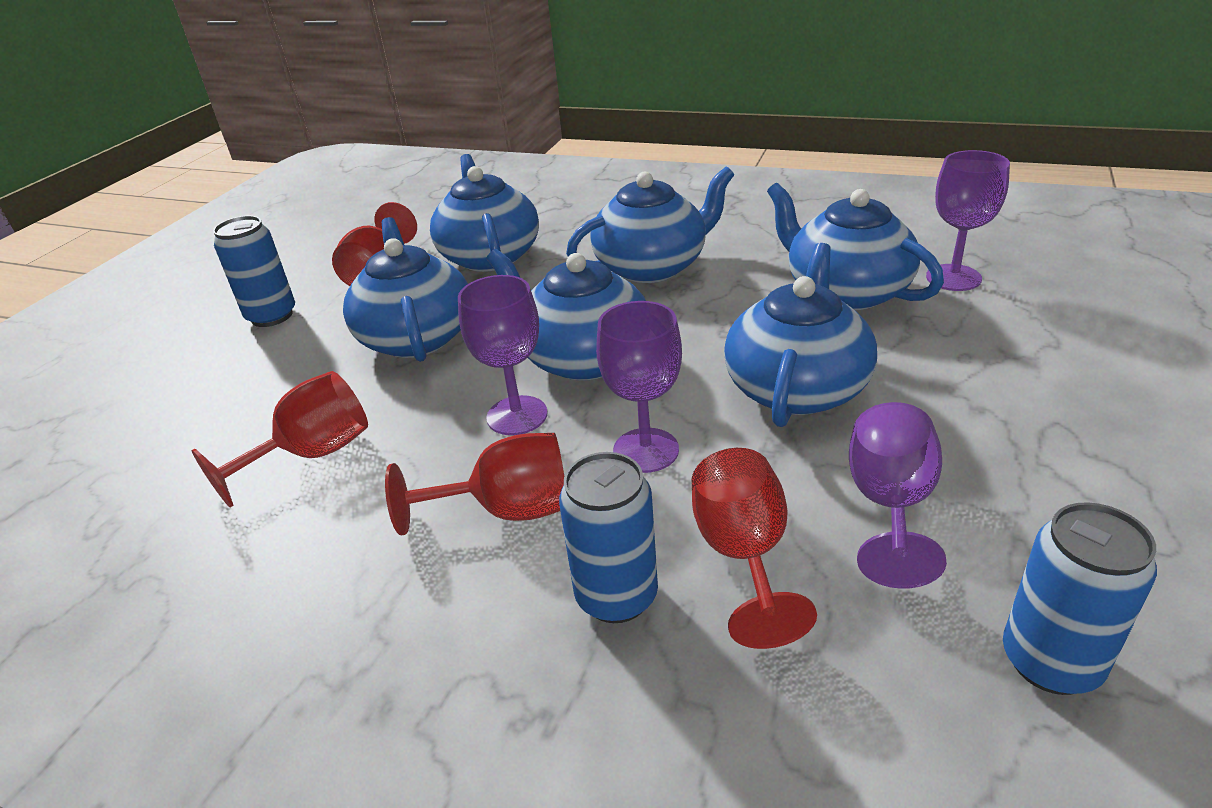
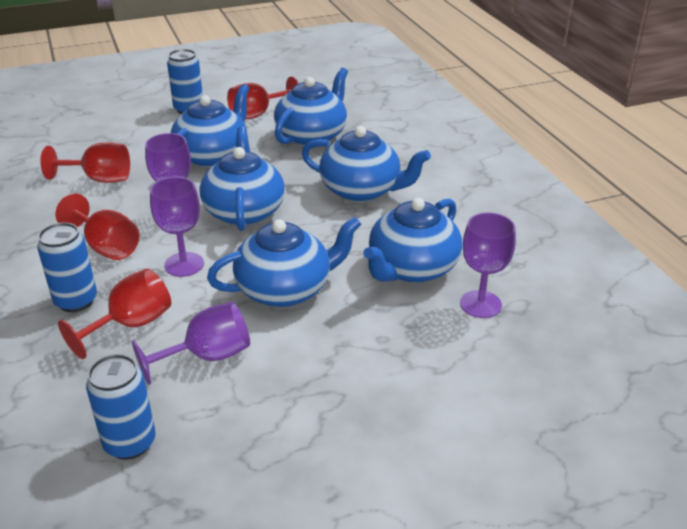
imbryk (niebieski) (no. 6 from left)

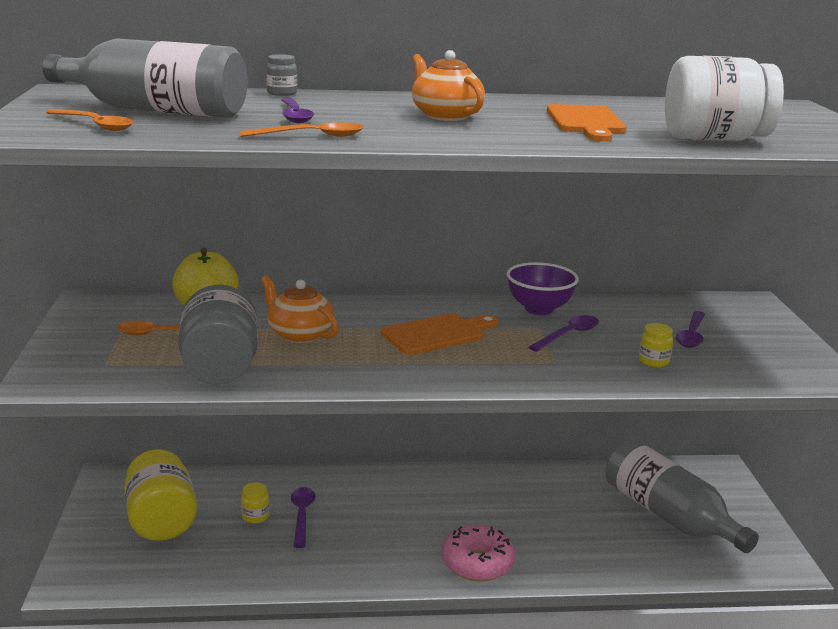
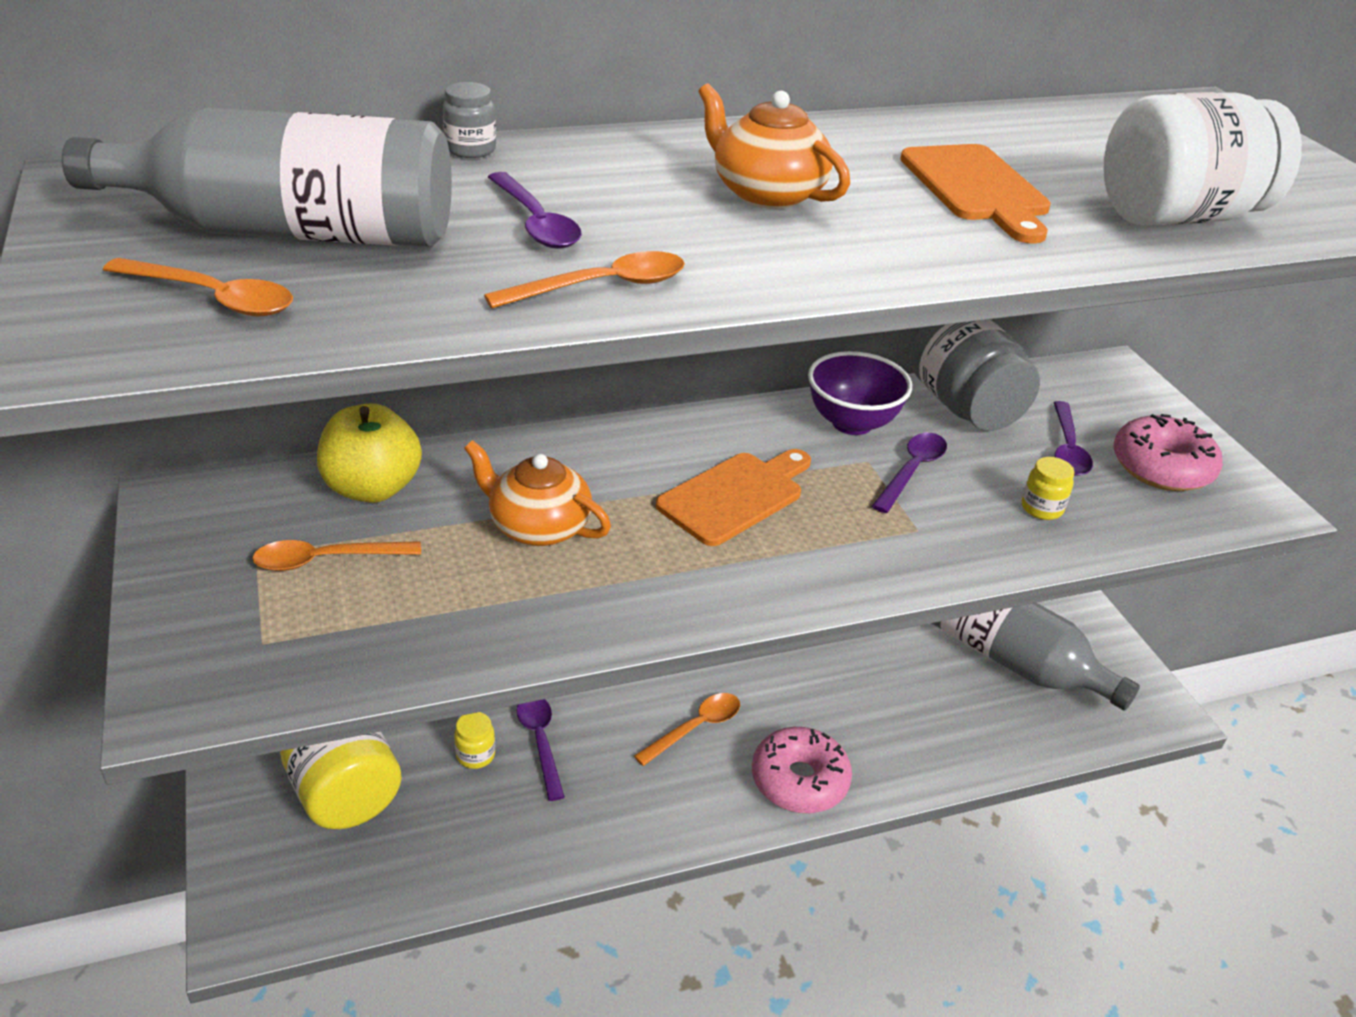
słoik (szary) (no. 2 from left); łyżka (pomarańczowy) (no. 4 from left); donut (różowy) (no. 2 from left)

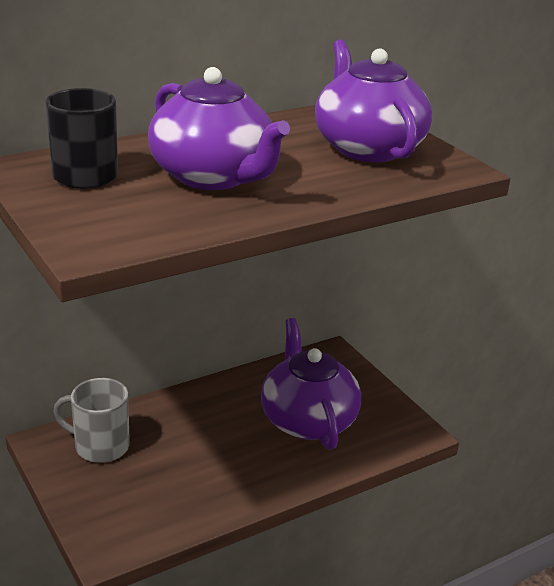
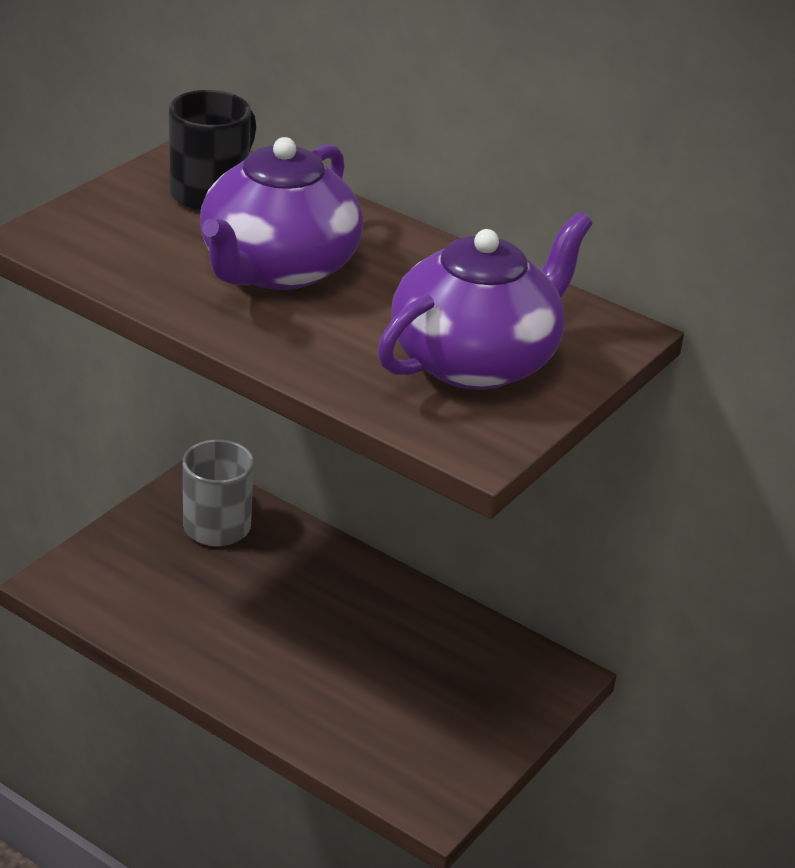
imbryk (fioletowy) (no. 2 from left in the first image)

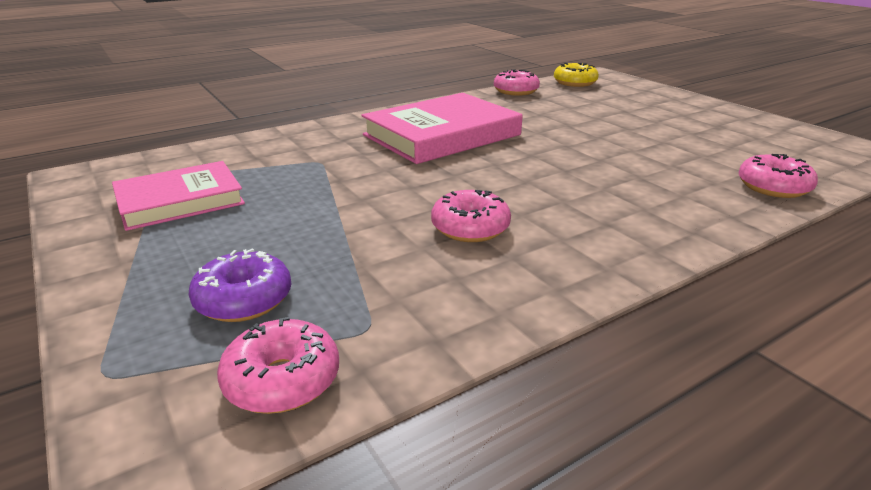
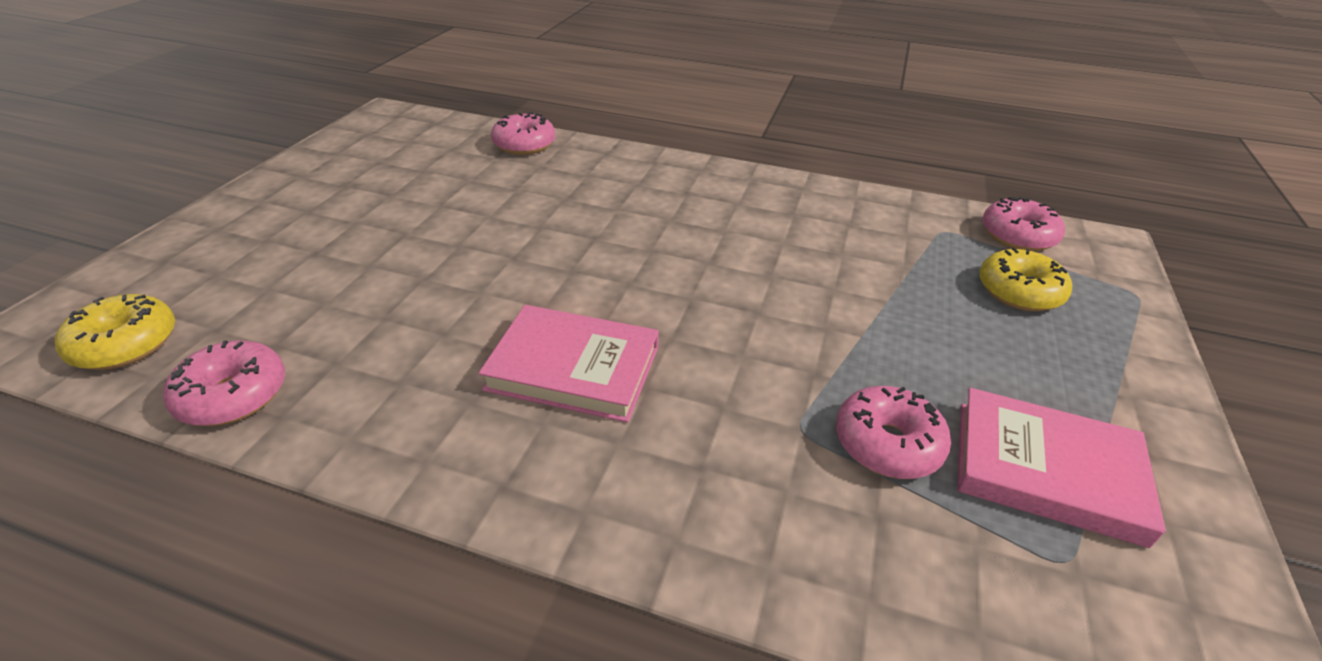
donut (żółty) (no. 2 from left); książka (różowy) (no. 1 from left); donut (różowy) (no. 3 from left)

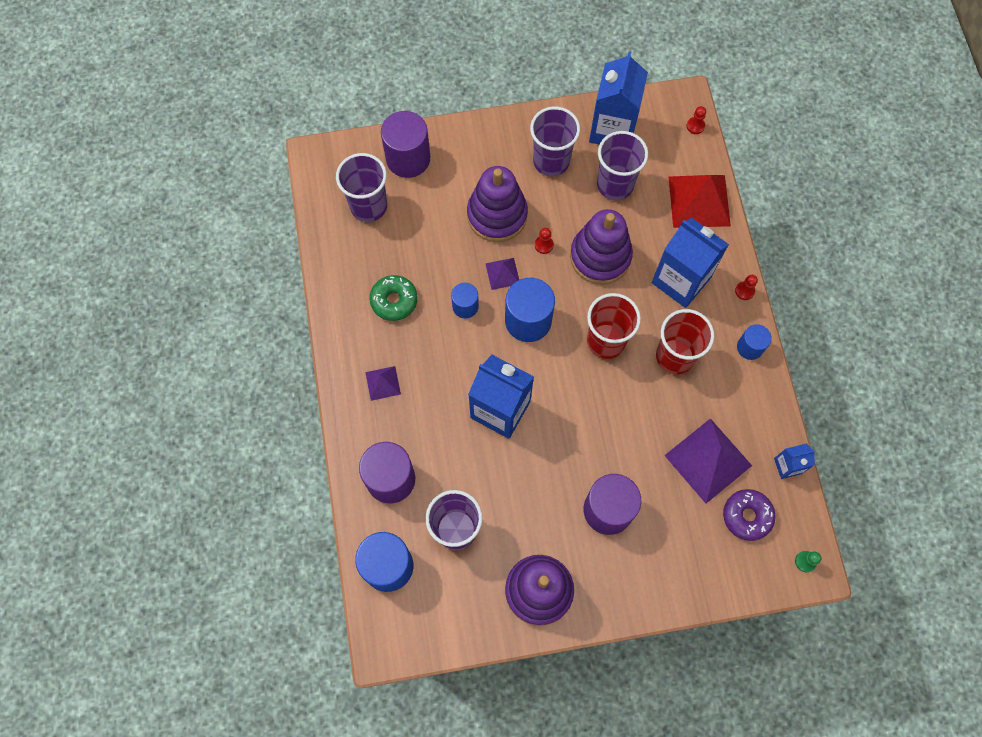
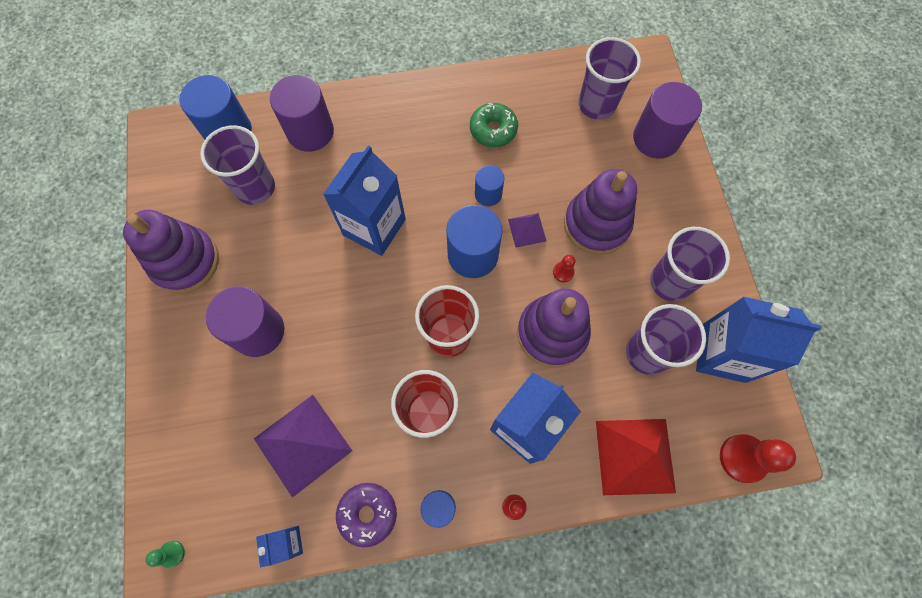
piramida (fioletowy) (no. 1 from left in the first image); pionek (czerwony) (no. 3 from left); donut (fioletowy)

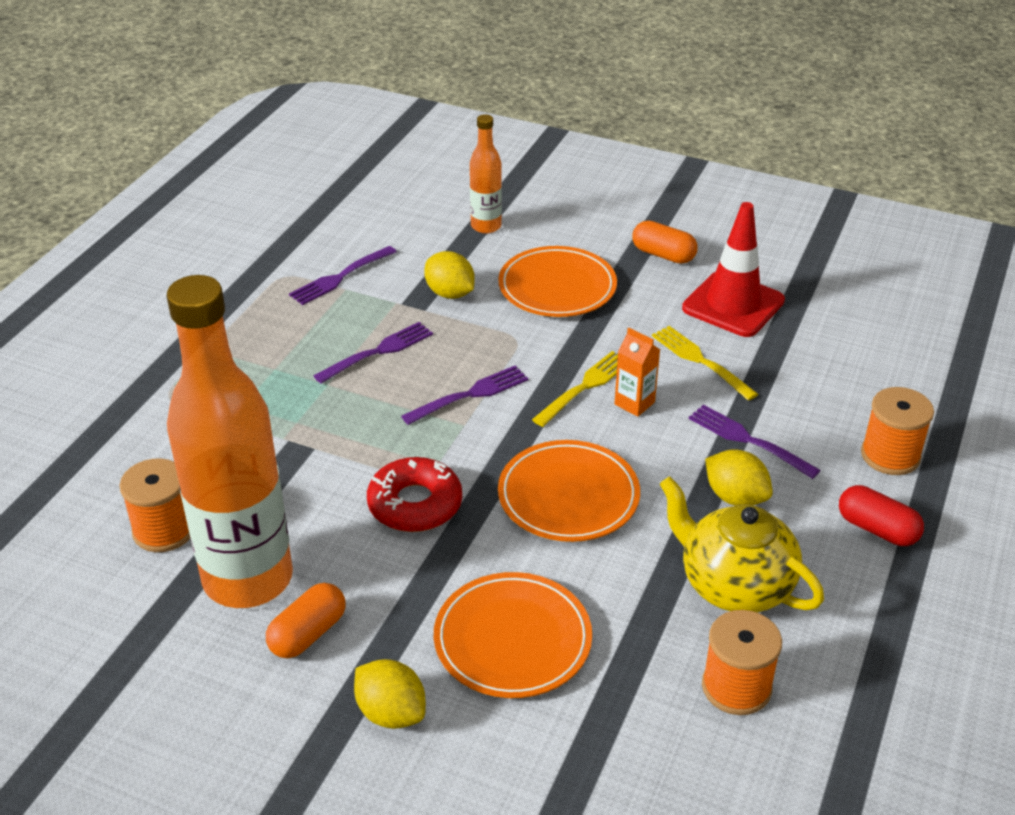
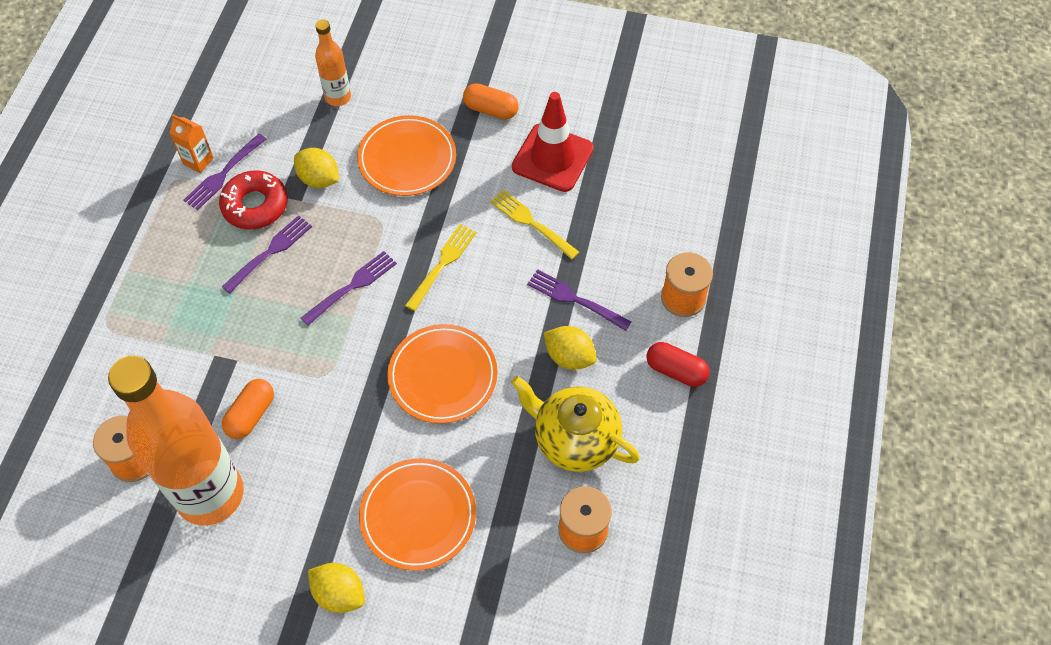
kapsułka (pomarańczowy) (no. 1 from left); donut (czerwony); karton mleka (pomarańczowy)

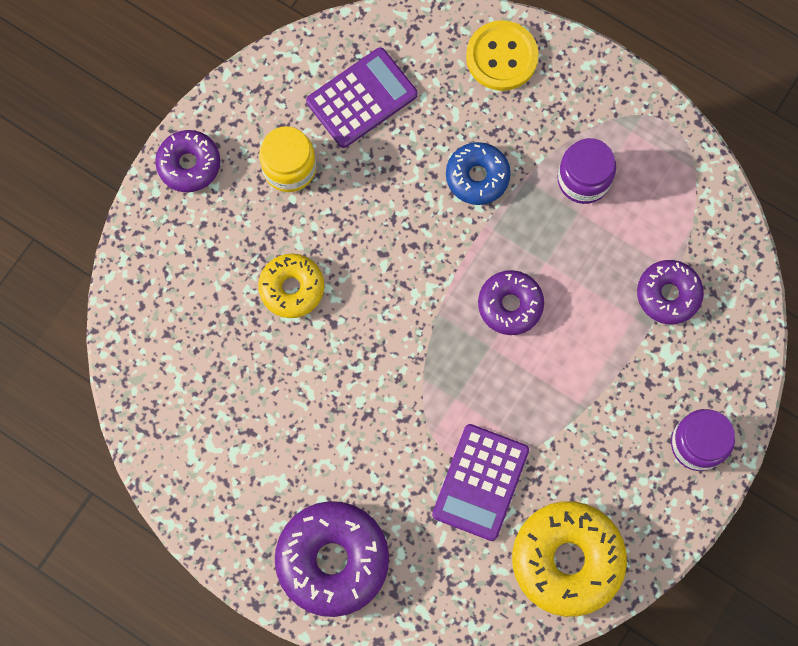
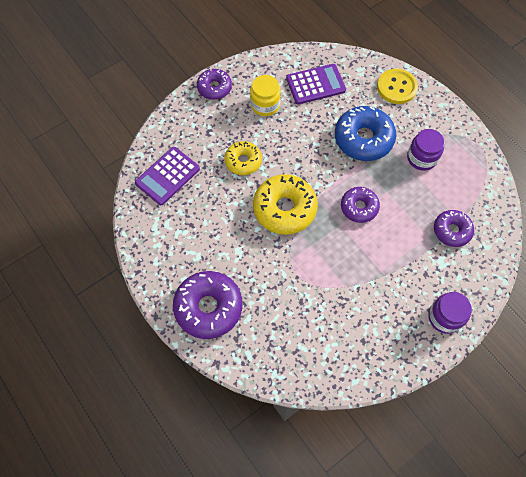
kalkulator (fioletowy) (no. 1 from left); donut (niebieski); donut (żółty) (no. 2 from left)

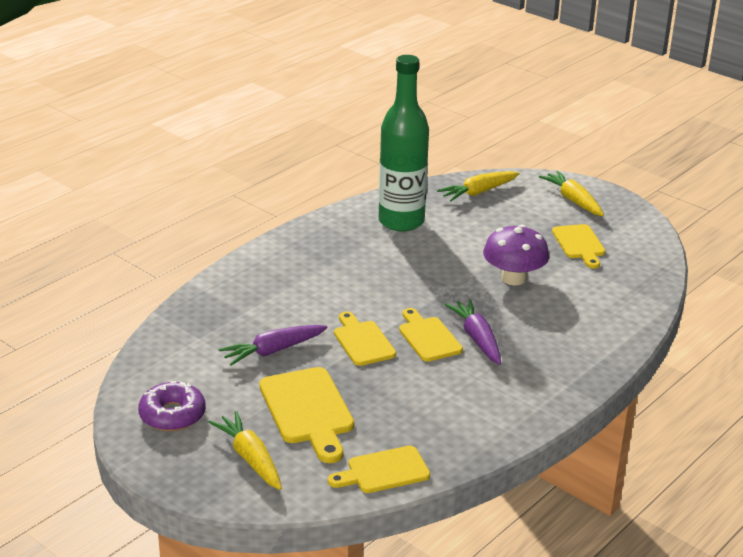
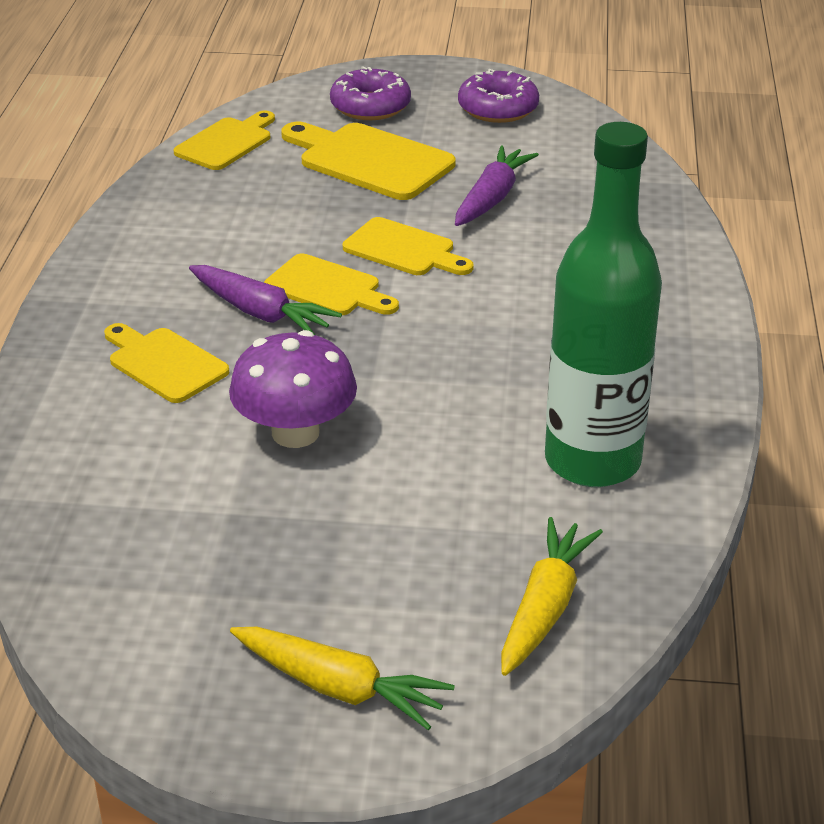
donut (fioletowy) (no. 1 from left); deska do krojenia (żółty) (no. 1 from left)

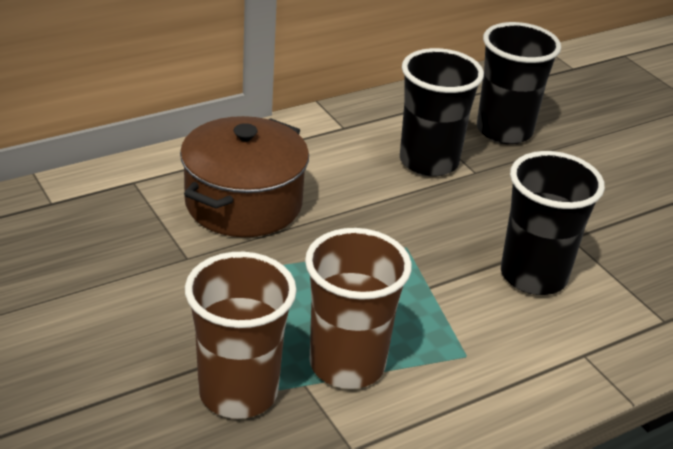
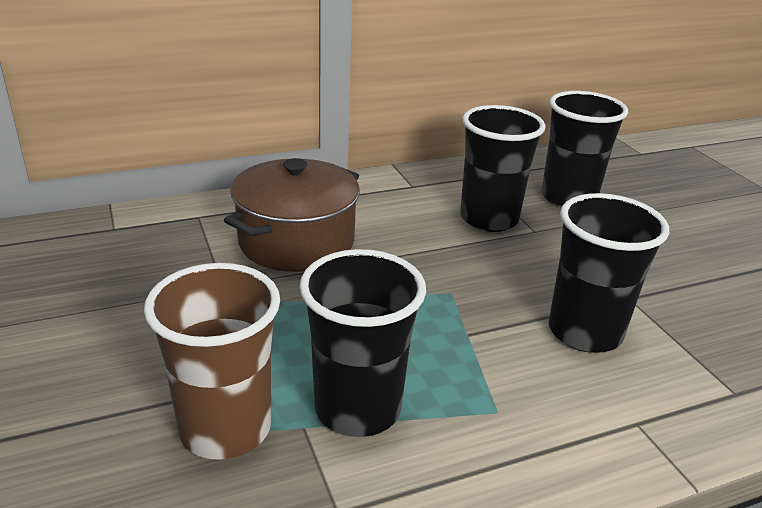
szklanka (czarny) (no. 1 from left)

